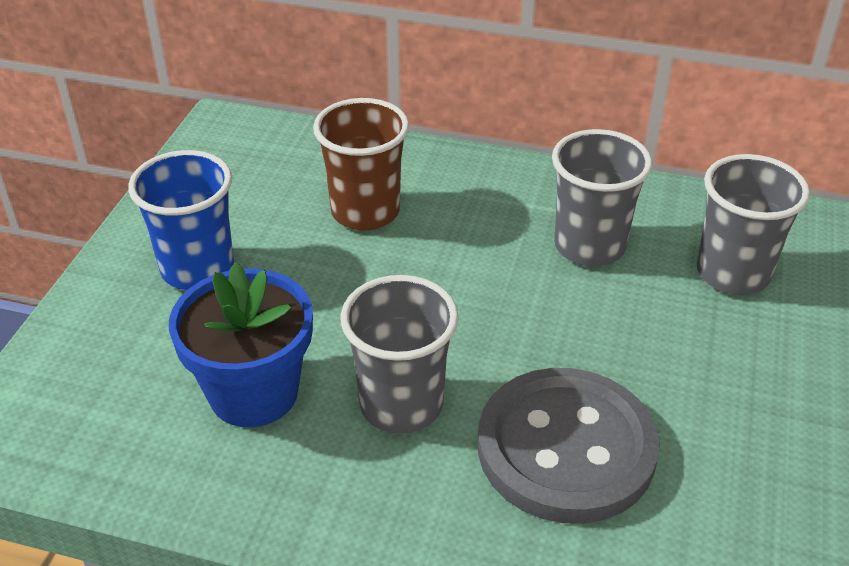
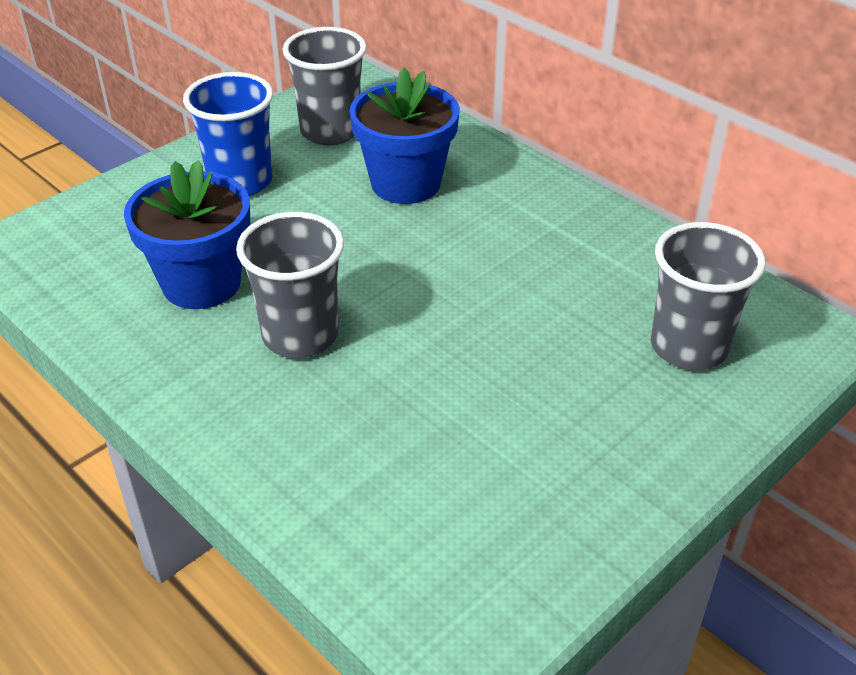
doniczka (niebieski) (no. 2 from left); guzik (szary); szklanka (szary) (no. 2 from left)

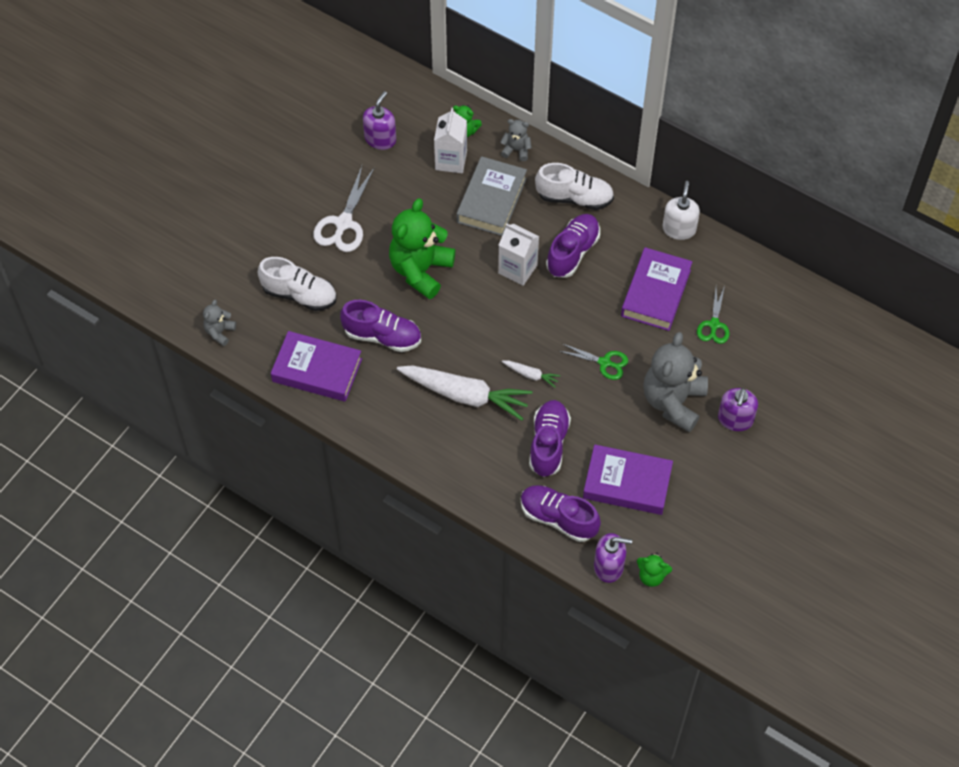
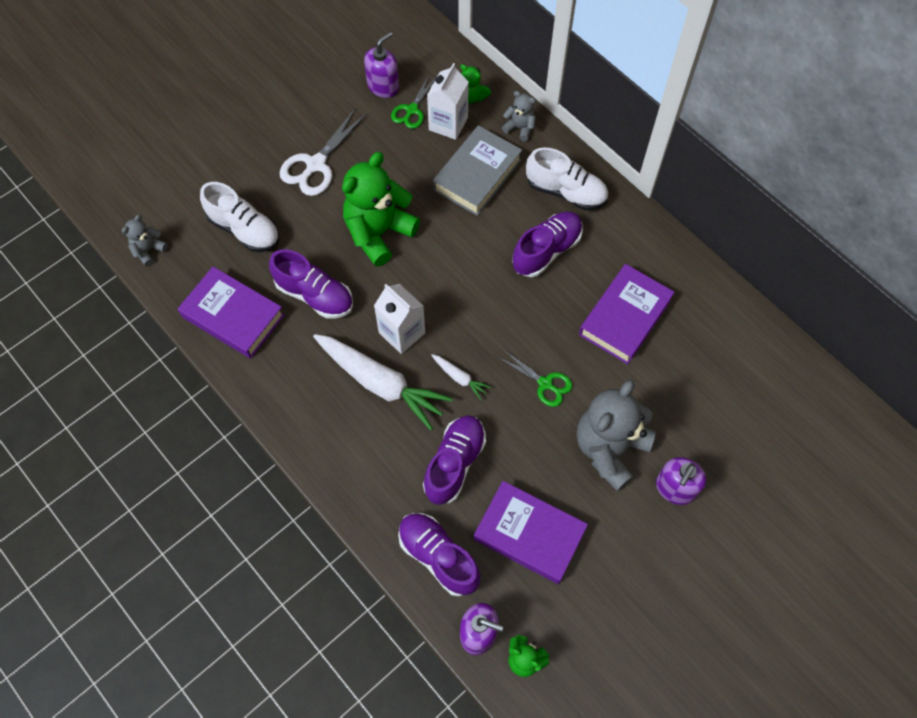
karton mleka (biały) (no. 1 from left); dozownik mydła (biały); nożyczki (zielony) (no. 1 from left)

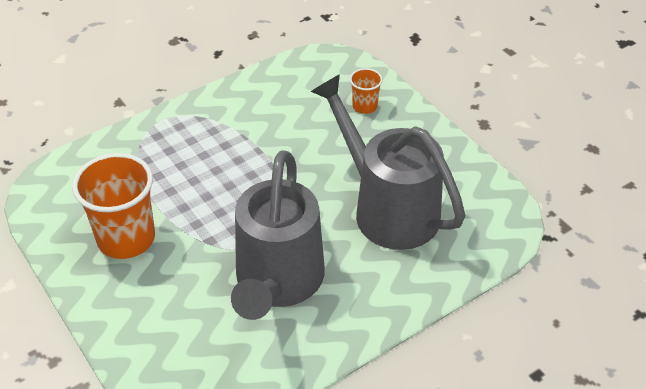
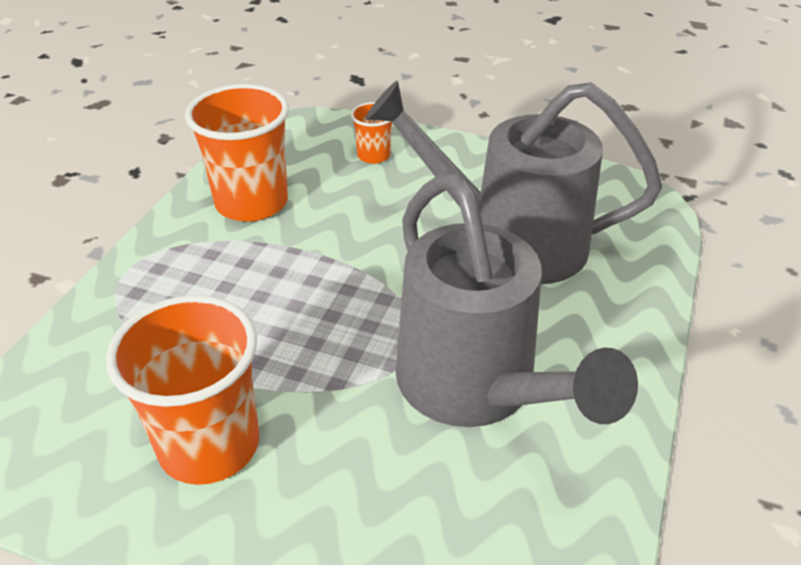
szklanka (pomarańczowy) (no. 2 from left)

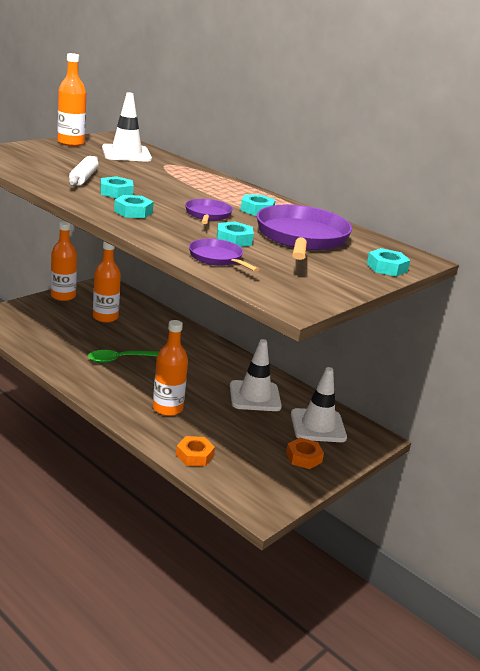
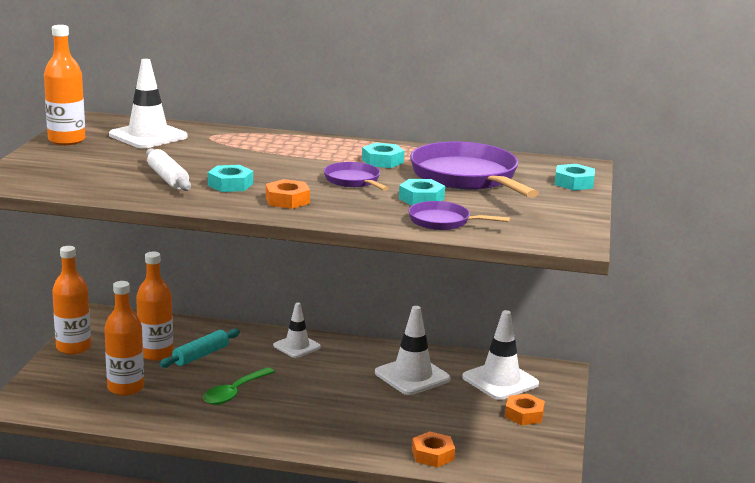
nakrętka (pomarańczowy) (no. 1 from left); butelka (pomarańczowy) (no. 3 from left); wałek do ciasta (turkusowy); pachołek (biały) (no. 2 from left)

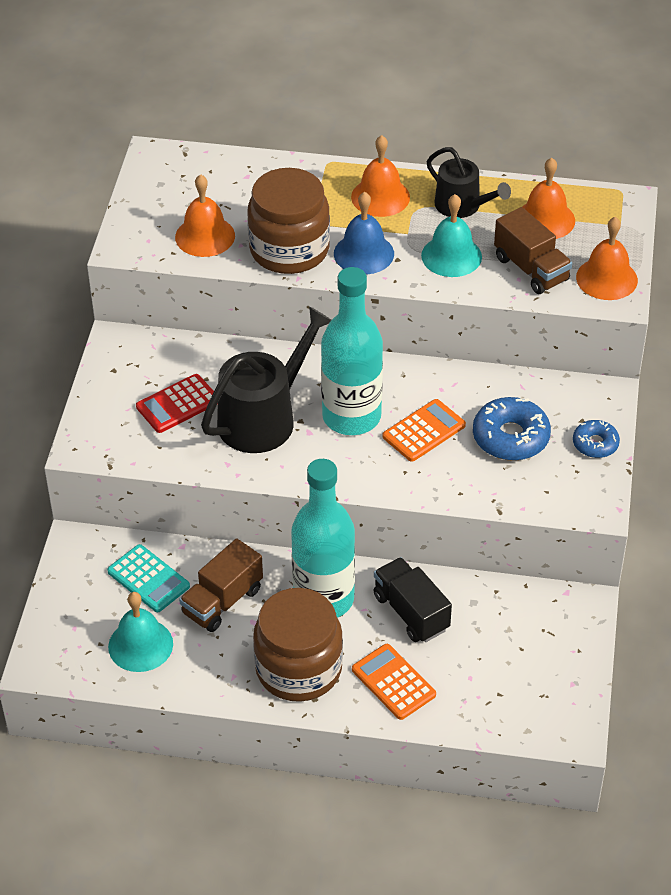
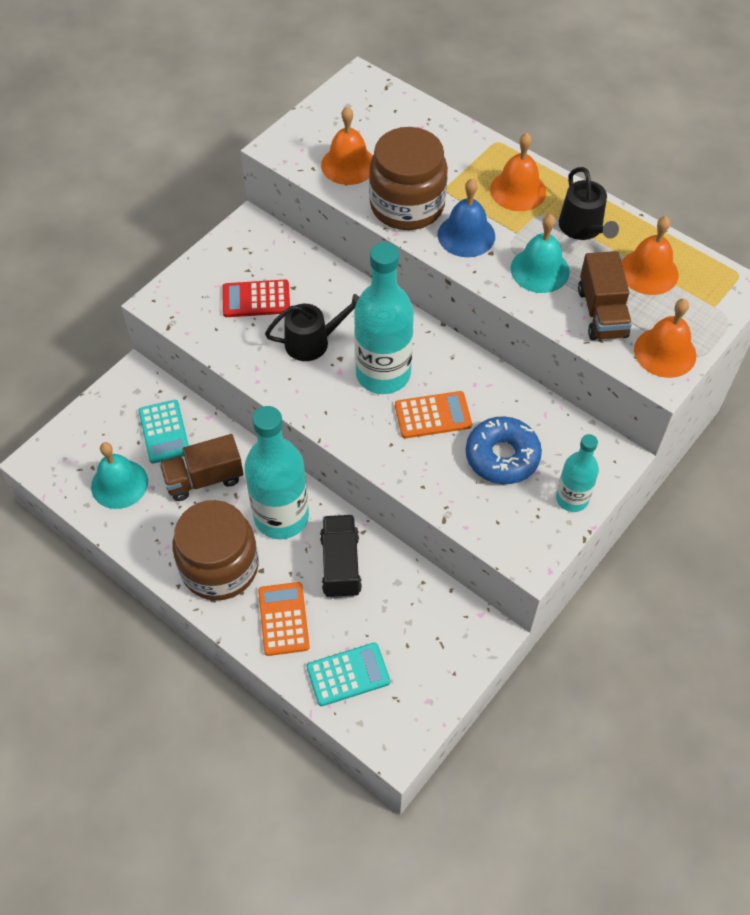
konewka (czarny) (no. 1 from left); butelka (turkusowy) (no. 3 from left); kalkulator (turkusowy) (no. 2 from left)

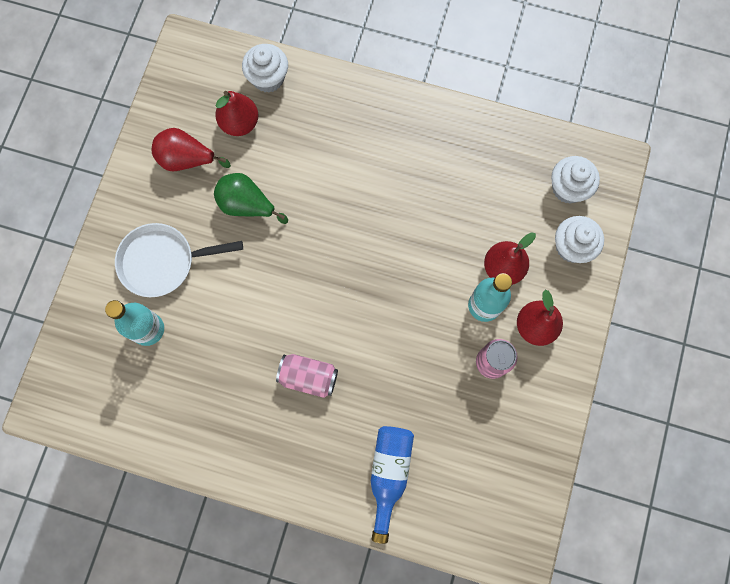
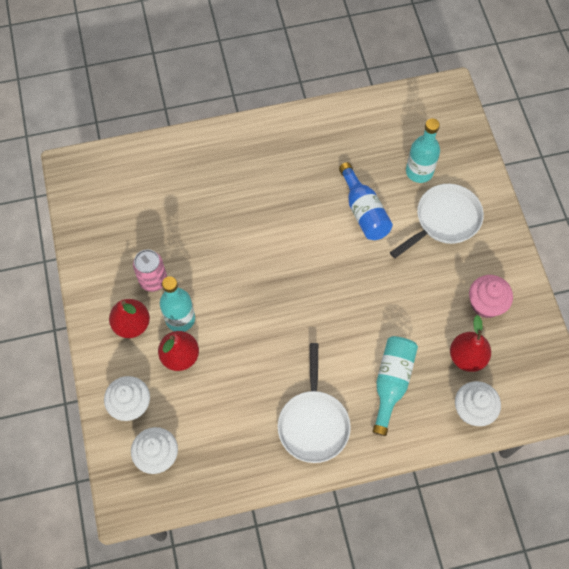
muffinka (różowy); gruszka (zielony); puszka (różowy) (no. 1 from left in the first image); butelka (niebieski); patelnia (biały) (no. 1 from left); butelka (turkusowy) (no. 2 from left)

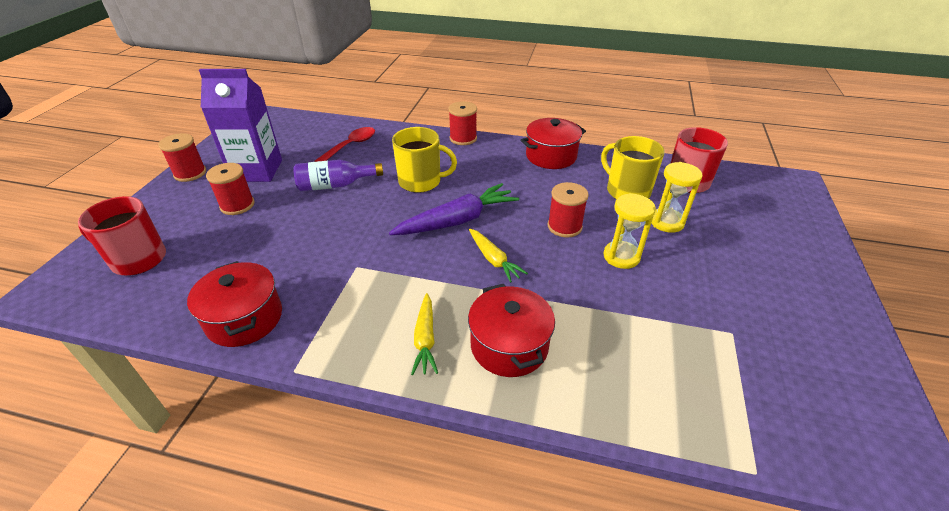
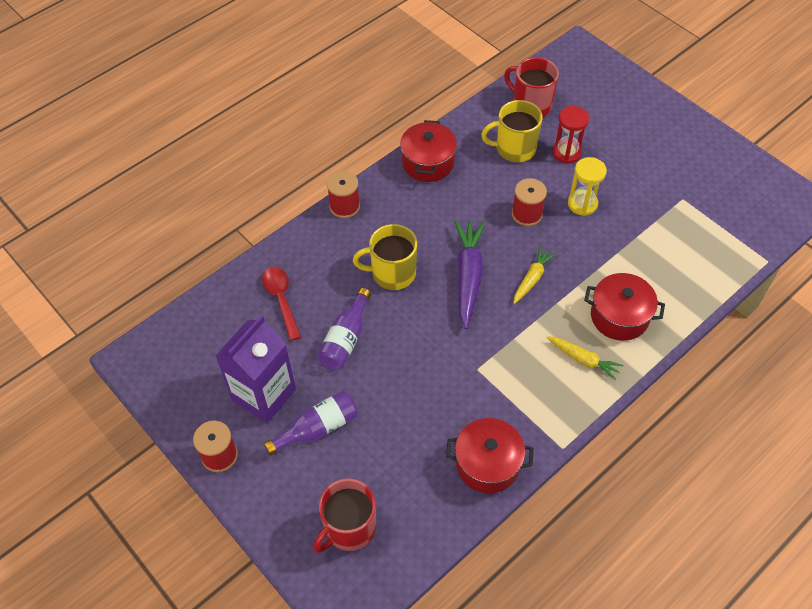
butelka (fioletowy) (no. 1 from left); kubek (żółty) (no. 1 from left); marchewka (żółty) (no. 1 from left); klepsydra (czerwony)

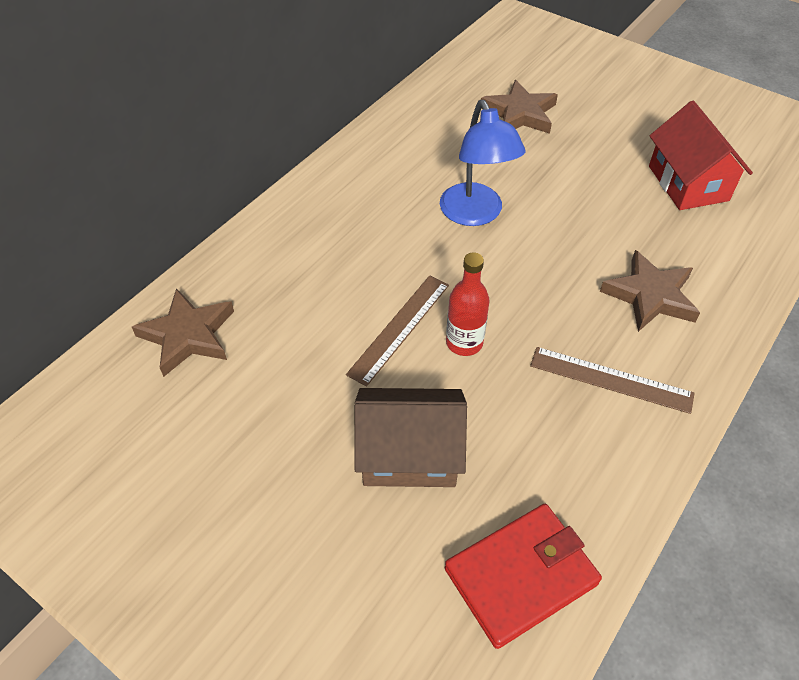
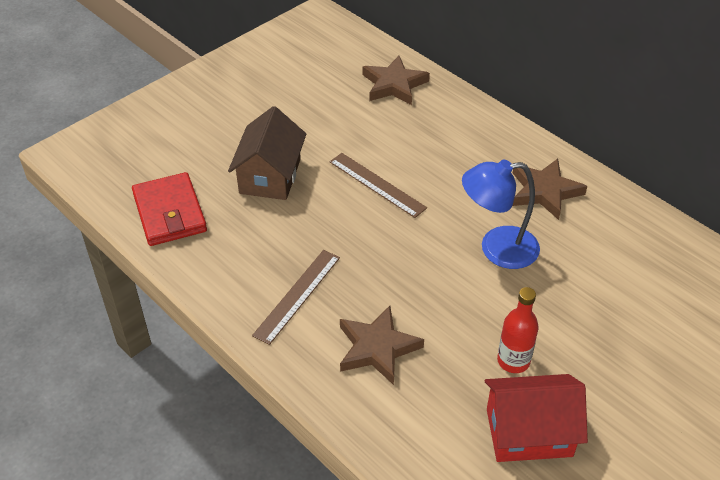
butelka (czerwony); gwiazda (brązowy) (no. 3 from left)

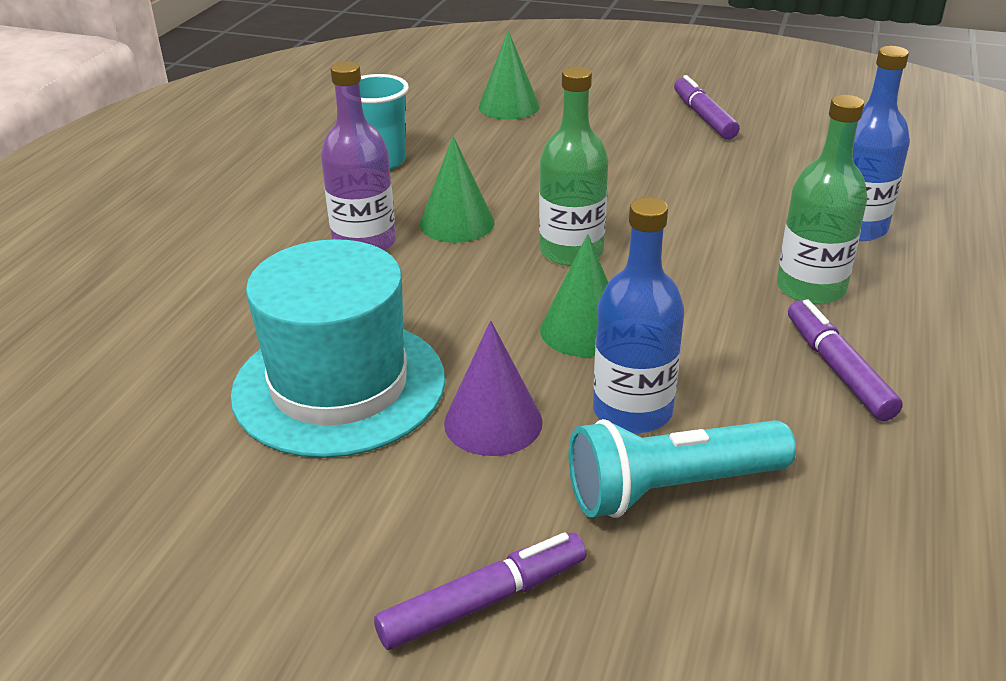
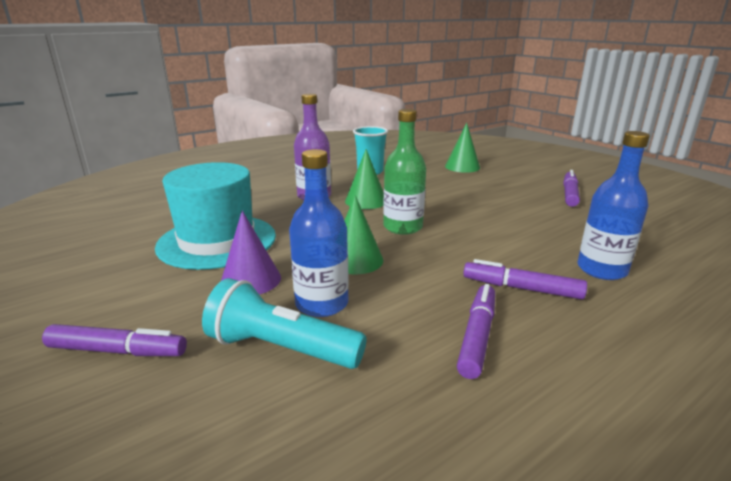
flamaster (fioletowy) (no. 3 from left)

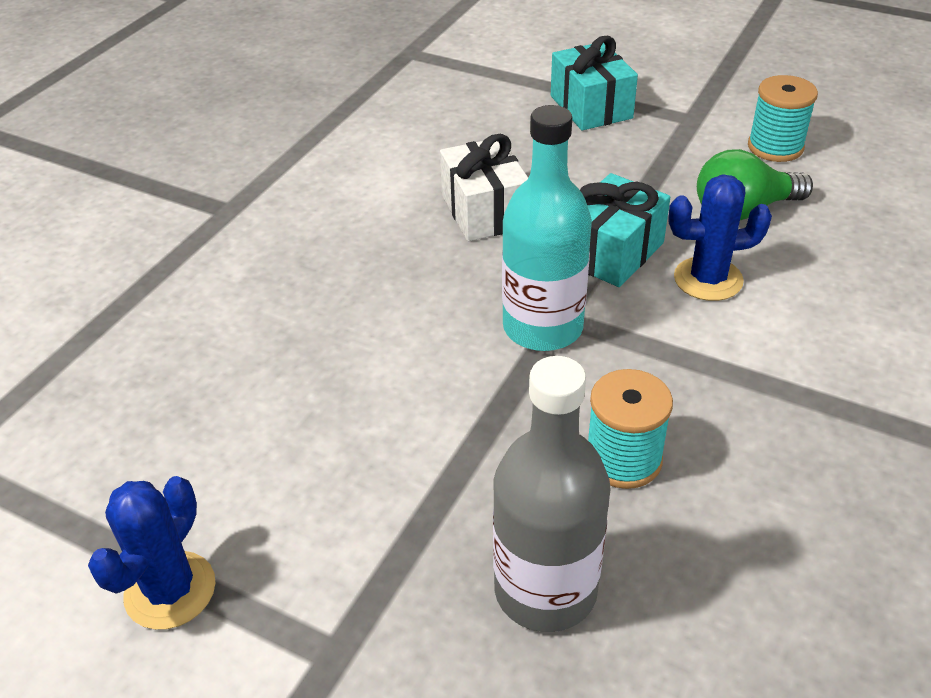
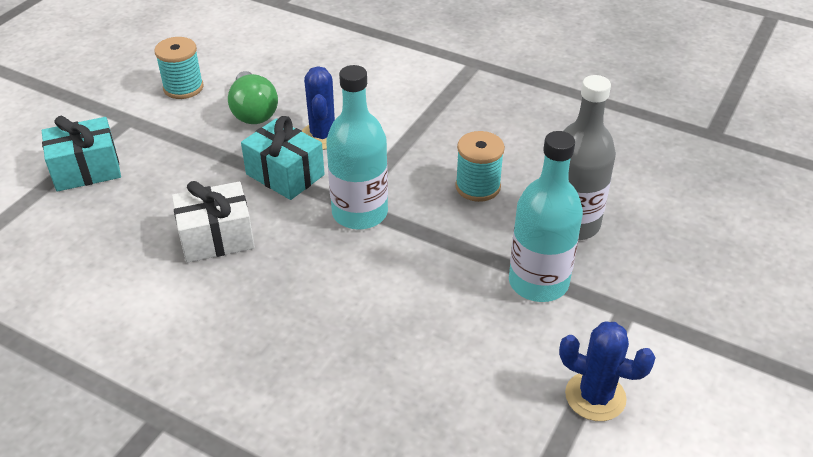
butelka (turkusowy) (no. 2 from left)

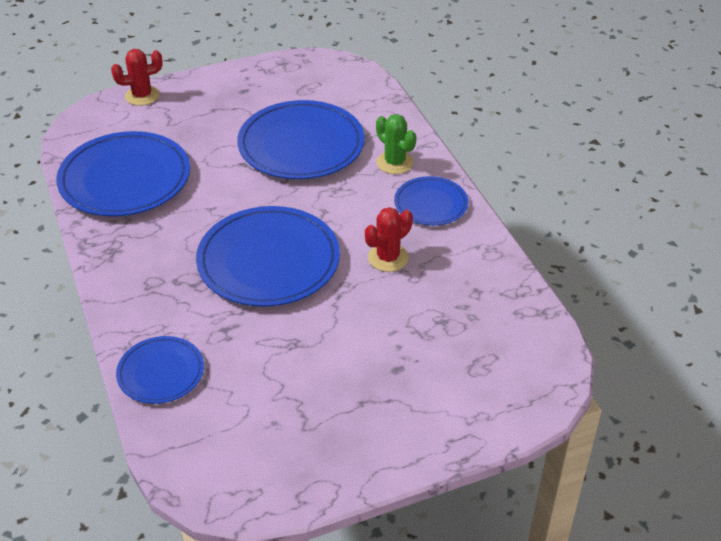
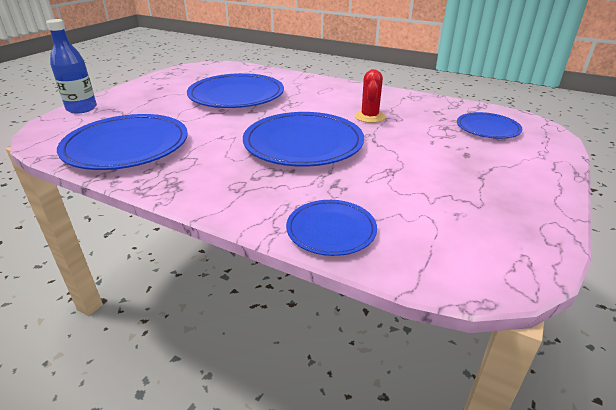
butelka (niebieski); kaktus (zielony); talerz (niebieski) (no. 5 from left)

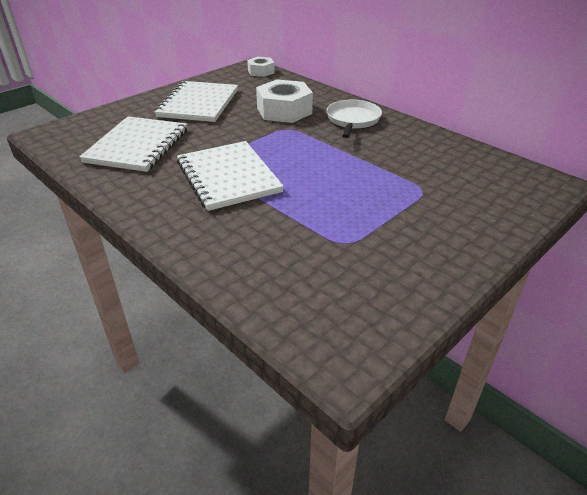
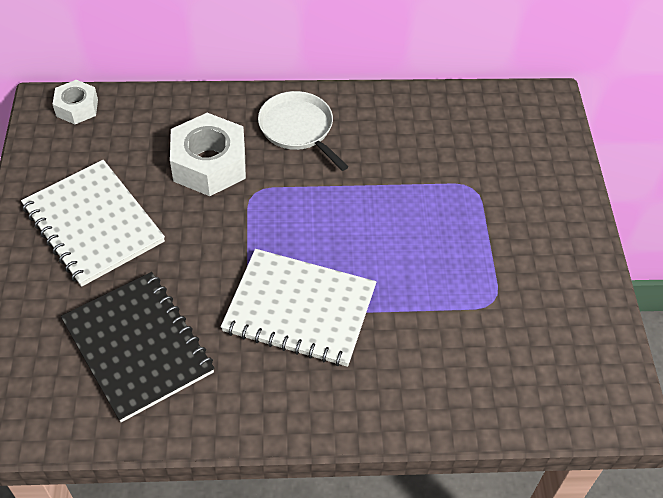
zeszyt (czarny)

